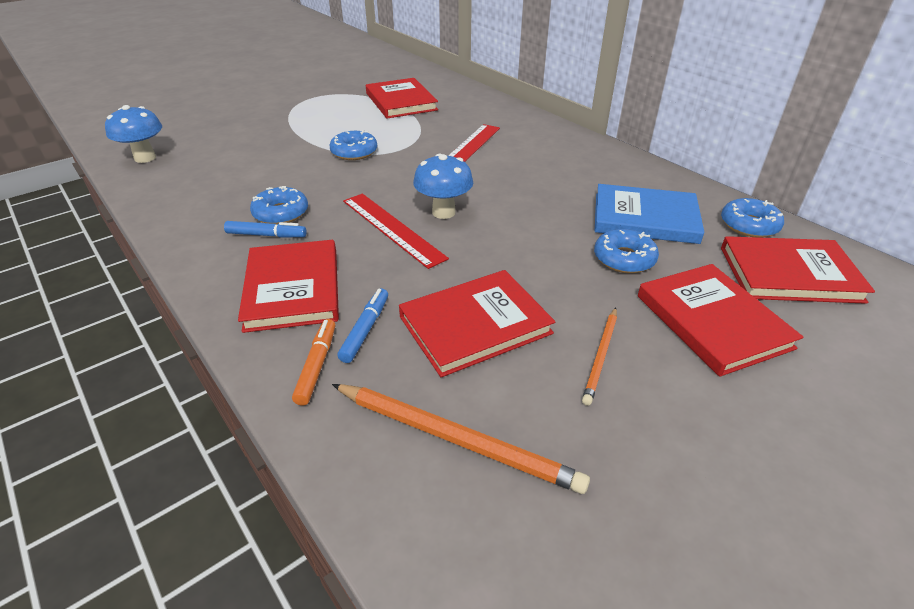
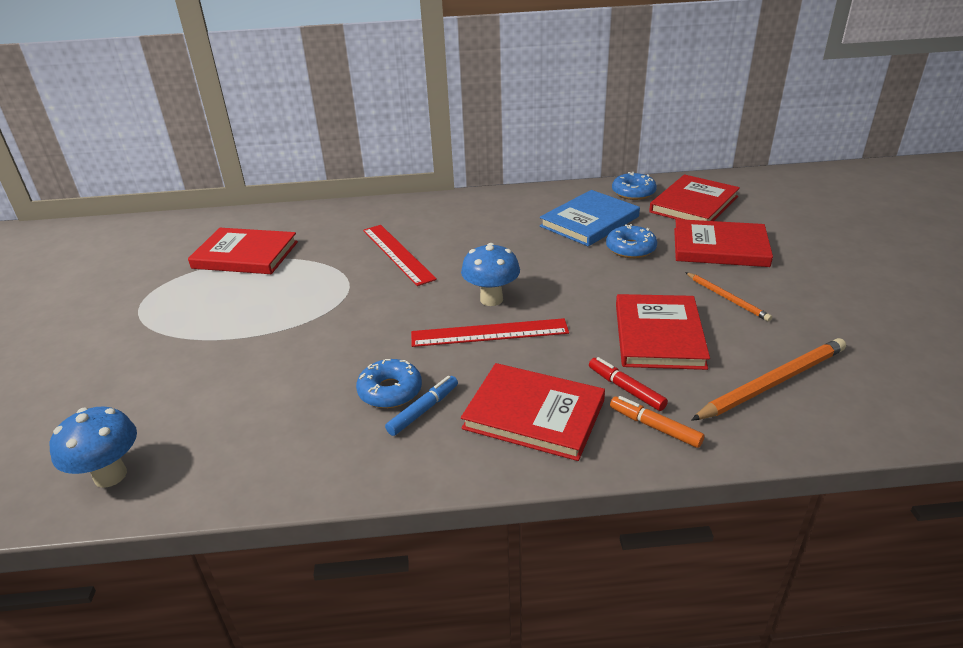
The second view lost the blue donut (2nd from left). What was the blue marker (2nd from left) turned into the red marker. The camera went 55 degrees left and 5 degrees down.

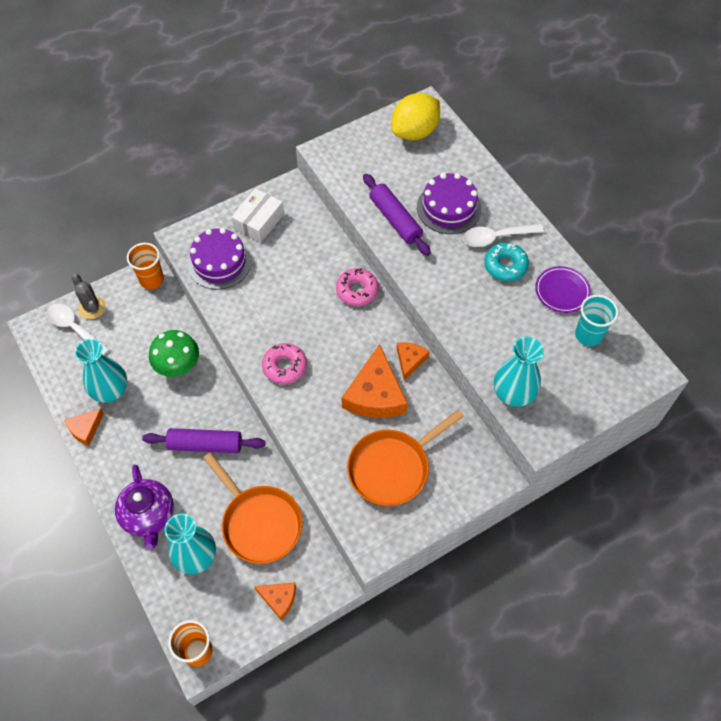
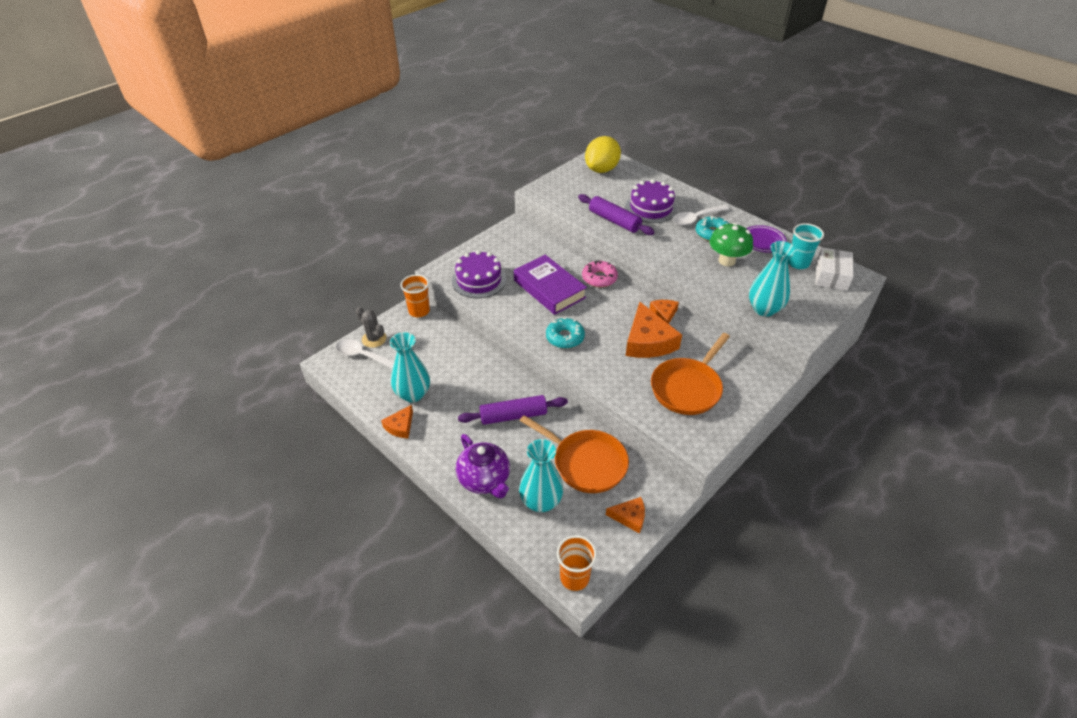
The second view gained the purple book. The green mushroom ended up elsewhere. The white box ended up elsewhere. What was the pink donut (1st from left) turned into the turquoise donut (1st from left). The camera went 15 degrees left and 15 degrees down.

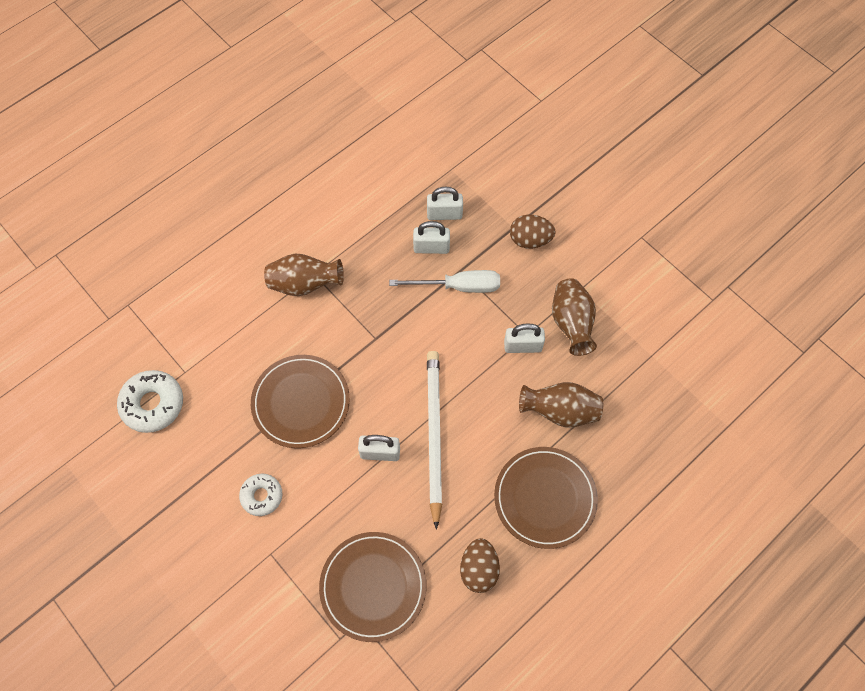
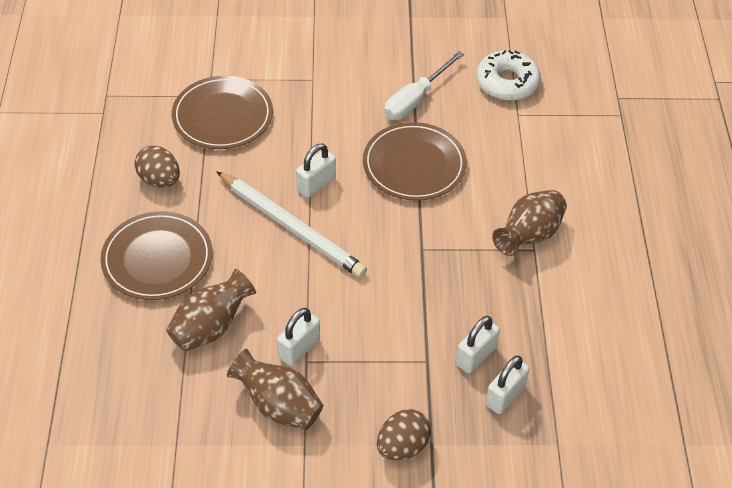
The second view lost the white donut (2nd from left). The white screwdriver ended up elsewhere. The camera went 130 degrees right and 15 degrees down.

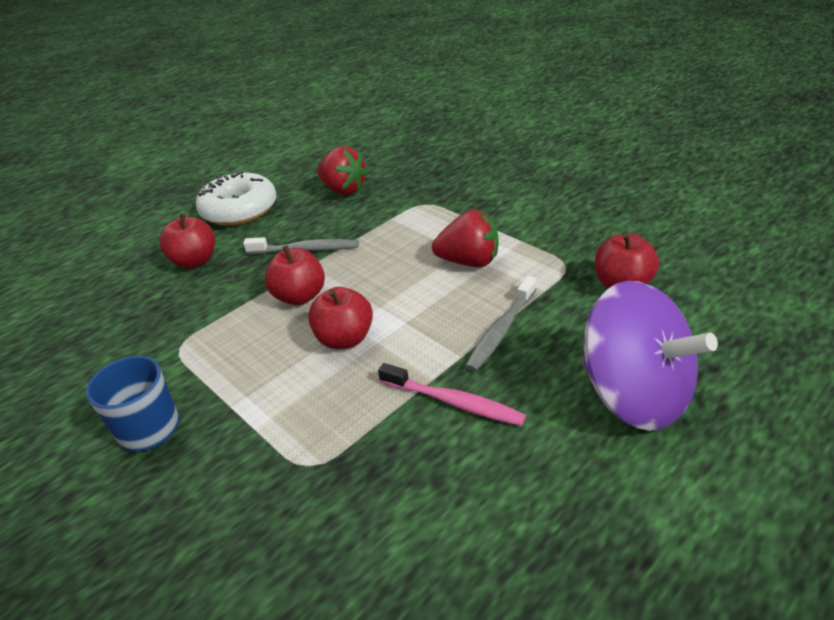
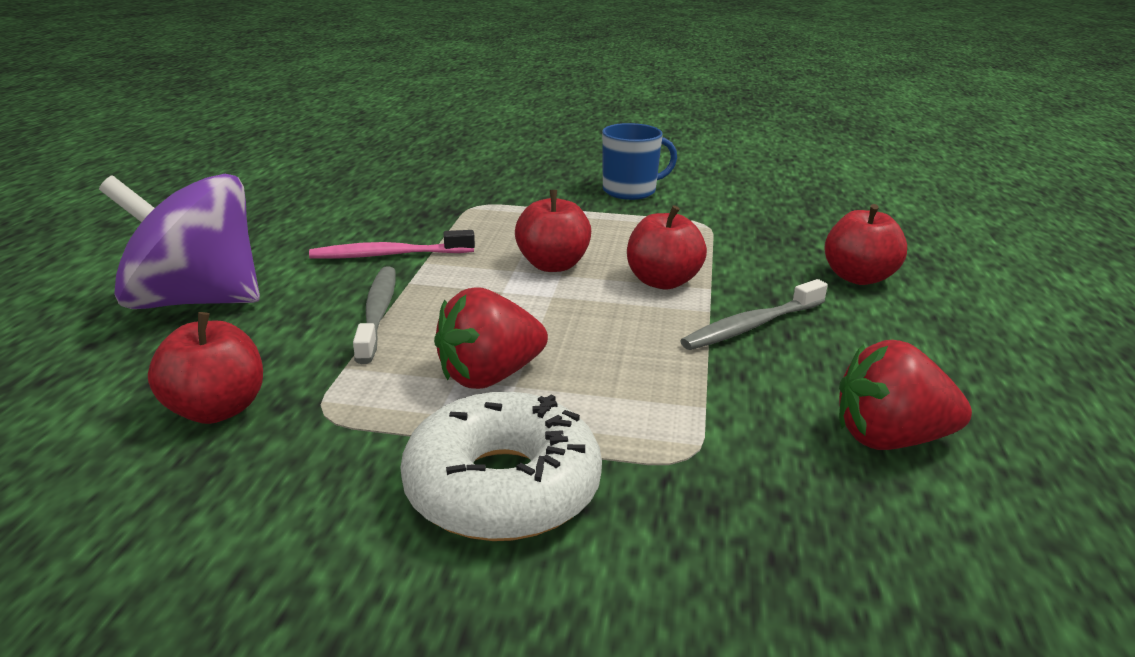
The white donut ended up elsewhere. The camera went 140 degrees right and 10 degrees down.

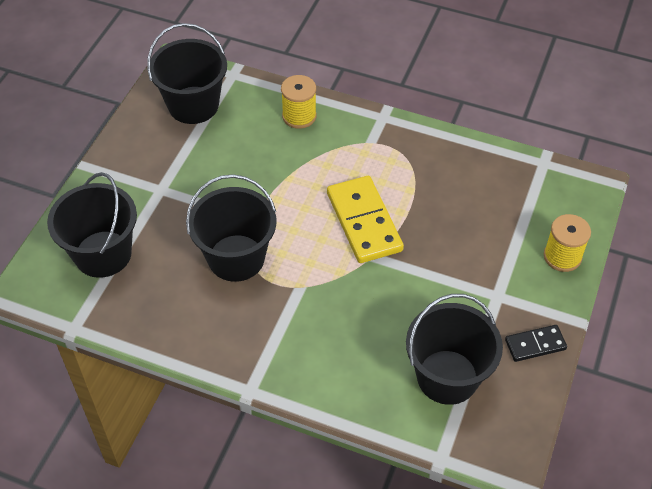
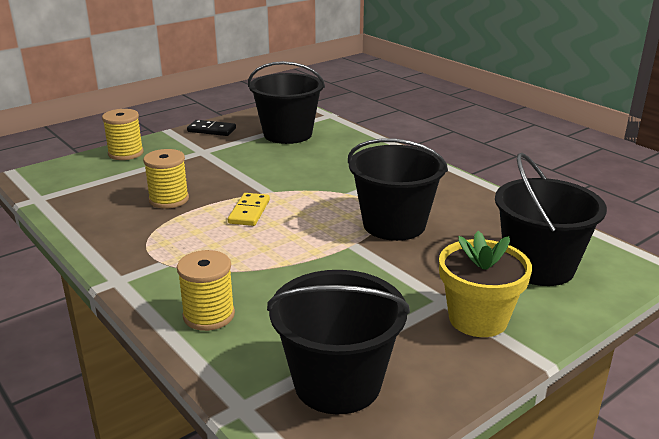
The second view gained the yellow spool (2nd from left). The second view gained the yellow flower pot. The size of the yellow domino changed by a factor of 0.54. The camera went 150 degrees left and 25 degrees down.

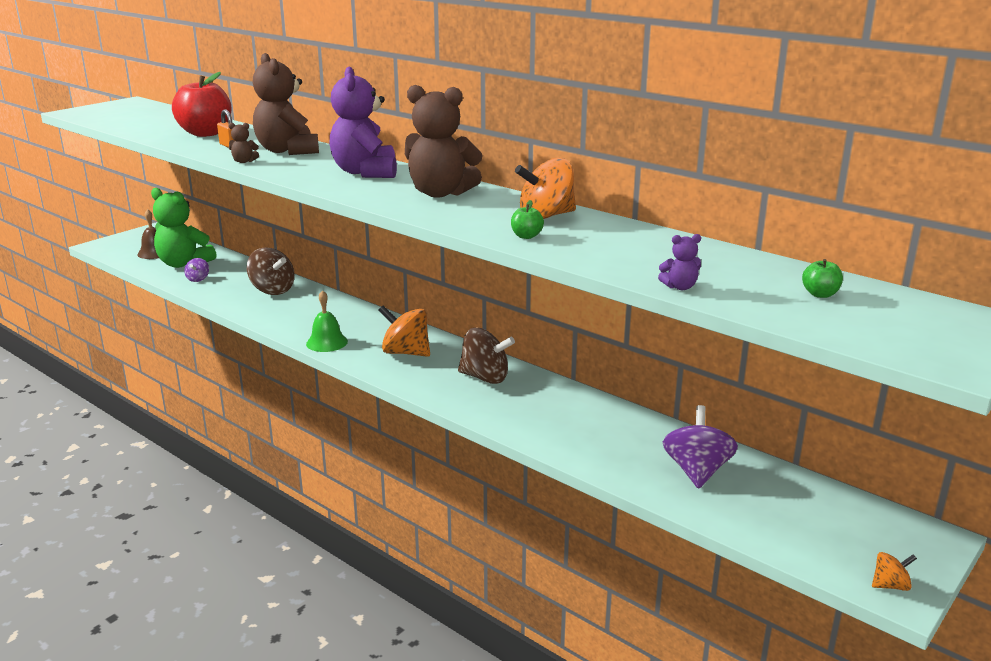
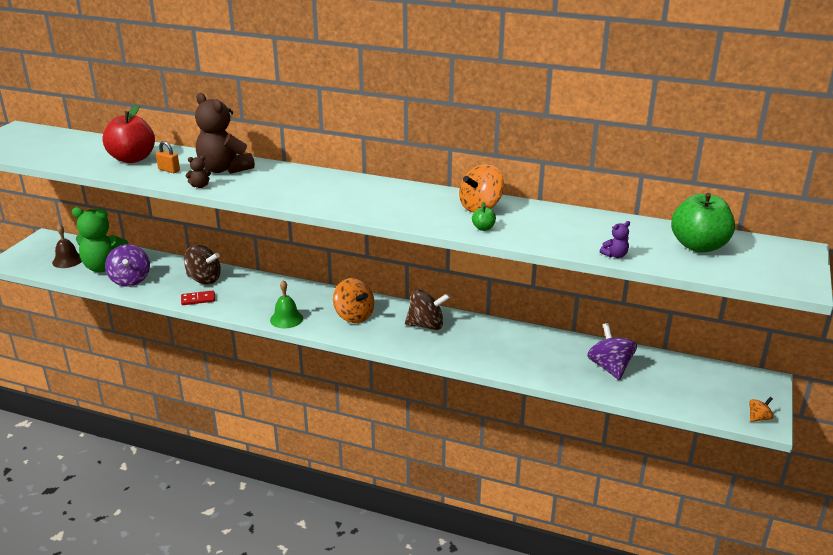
The second view lost the purple teddy bear (1st from left). The second view lost the brown teddy bear (3rd from left). The second view gained the red domino. The orange spinning top (1st from left) ended up facing another way, 135 degrees counterclockwise from before. The size of the purple spinning top (1st from left) changed by a factor of 1.97. The size of the green apple (2nd from left) changed by a factor of 2.40. The camera went 20 degrees left and 5 degrees up.

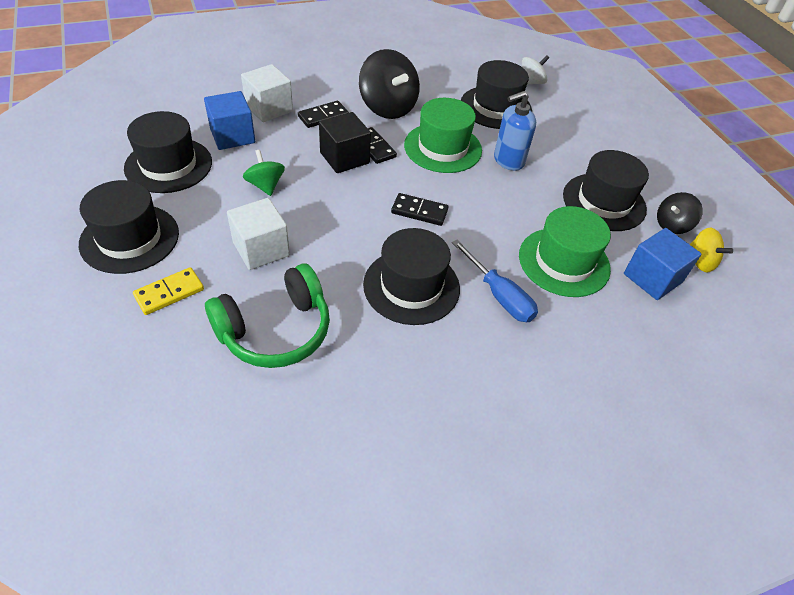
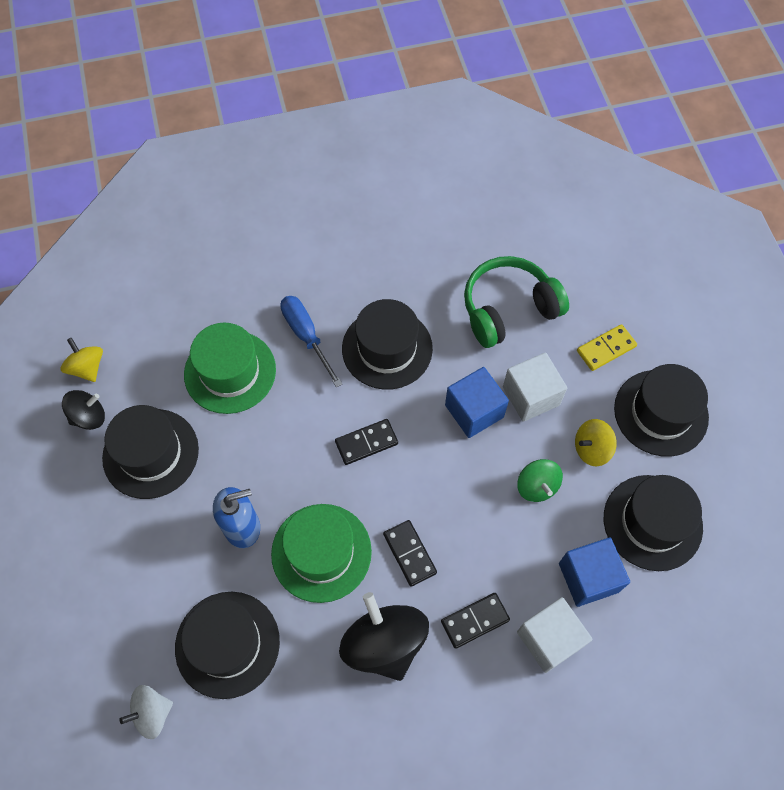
The second view lost the black cube. The second view gained the yellow spinning top (2nd from left). The blue cube (2nd from left in the first image) ended up elsewhere. The black domino (3rd from left in the first image) ended up facing another way, 45 degrees counterclockwise from before. The camera went 170 degrees left and 15 degrees up.

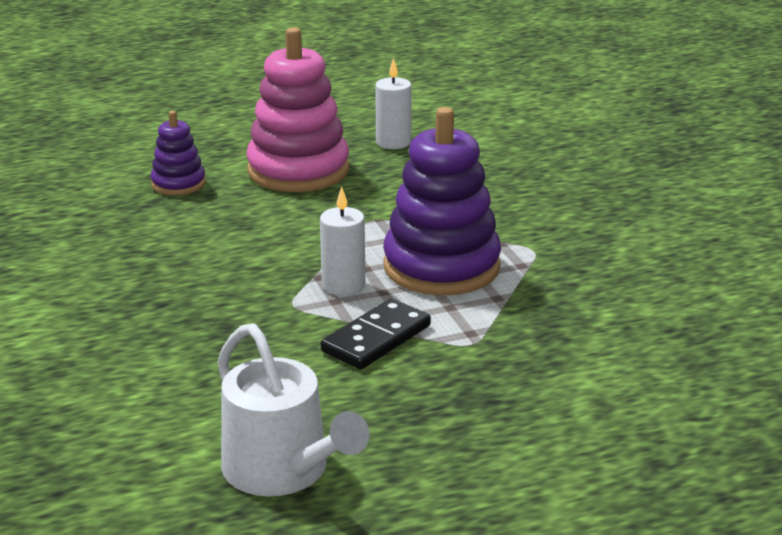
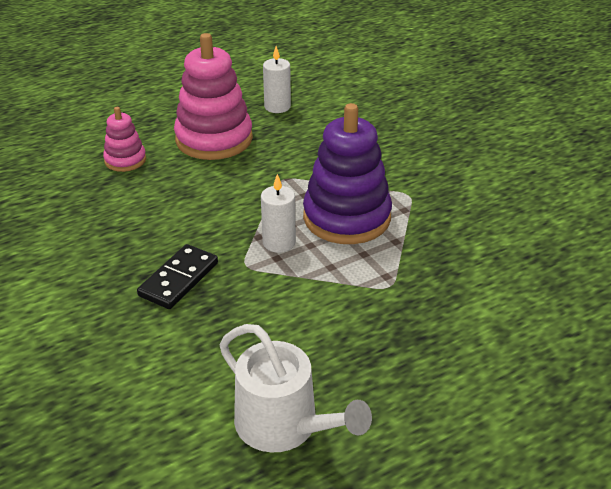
The black domino ended up elsewhere. What was the purple stacking toy (1st from left) turned into the pink stacking toy (1st from left). The camera went 10 degrees left and 10 degrees up.

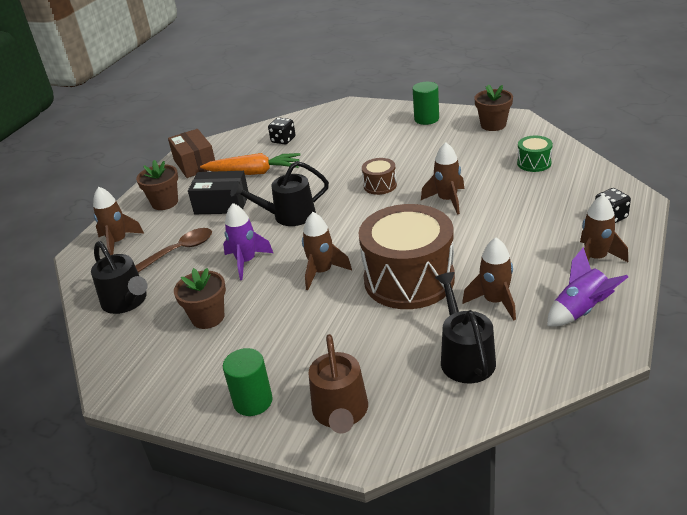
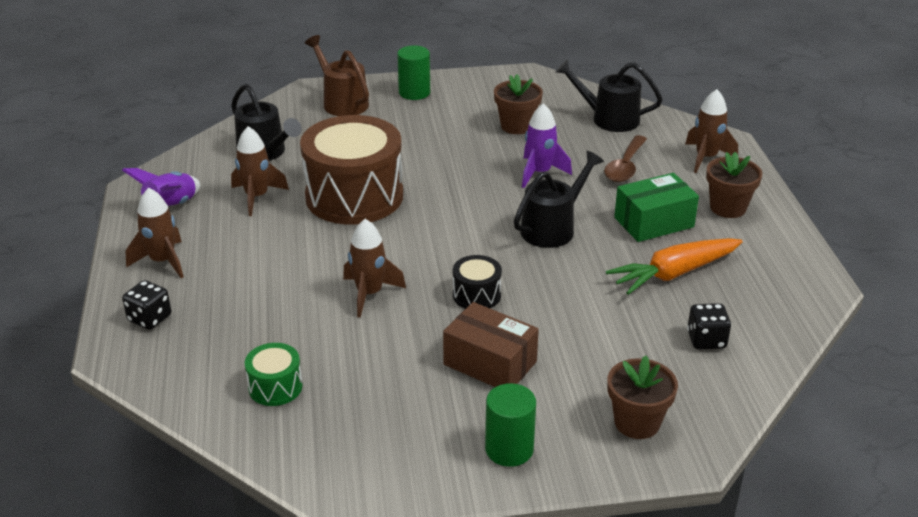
The second view lost the brown rocket (2nd from left). The brown box ended up elsewhere. The brown flower pot (3rd from left in the first image) ended up elsewhere. What was the black box turned into the green box. What was the brown drum (1st from left) turned into the black drum. The camera went 145 degrees right and 0 degrees up.

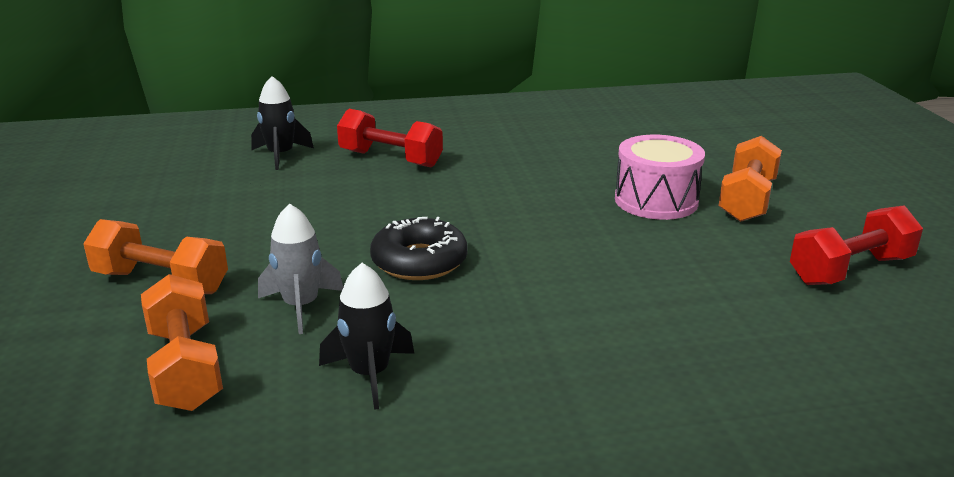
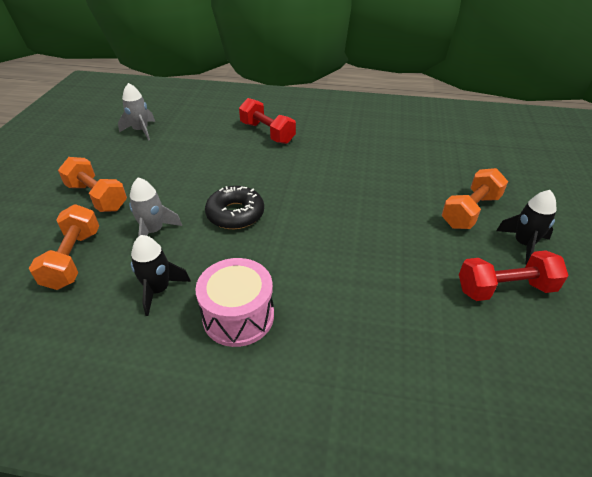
The second view gained the grey rocket (1st from left). The black rocket (1st from left in the first image) ended up elsewhere. The pink drum ended up elsewhere. The camera went 20 degrees right and 15 degrees up.

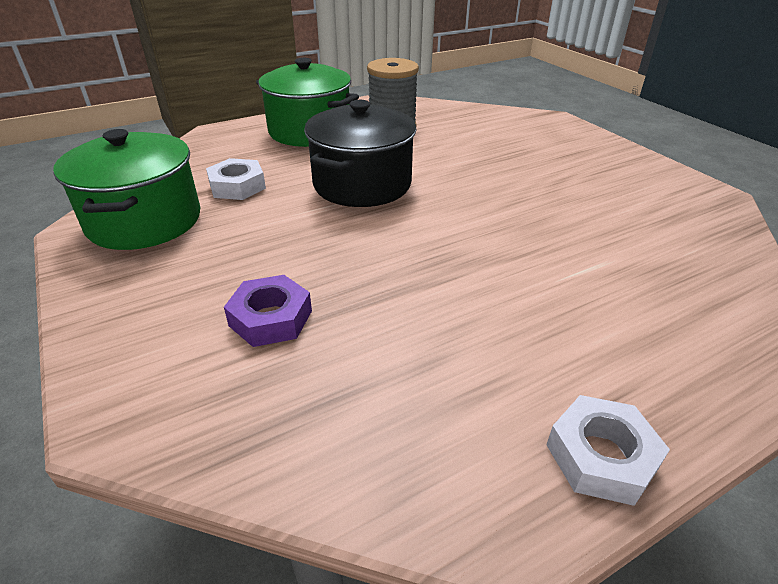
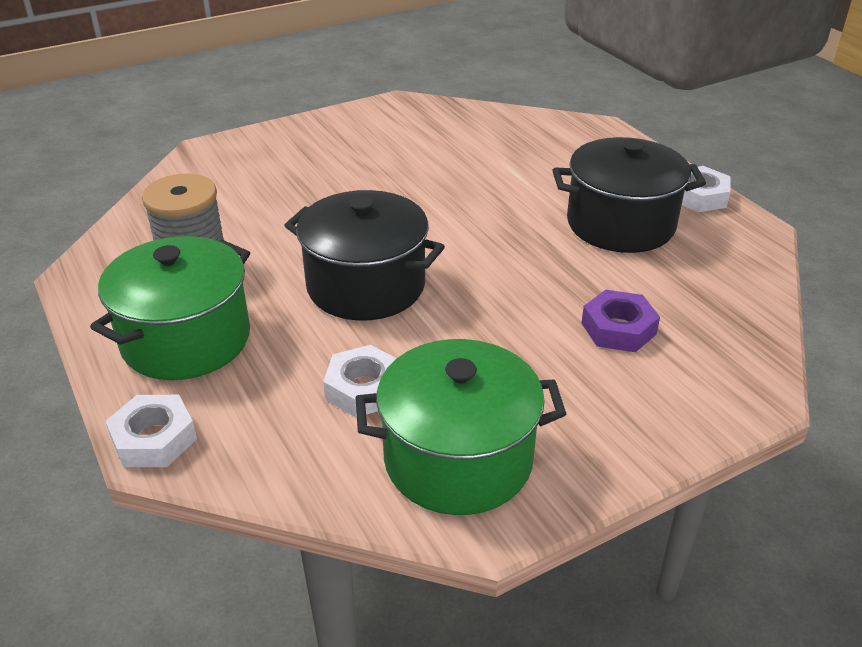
The second view gained the white nut (1st from left). The second view gained the black pot (2nd from left). The camera went 90 degrees left and 0 degrees up.

